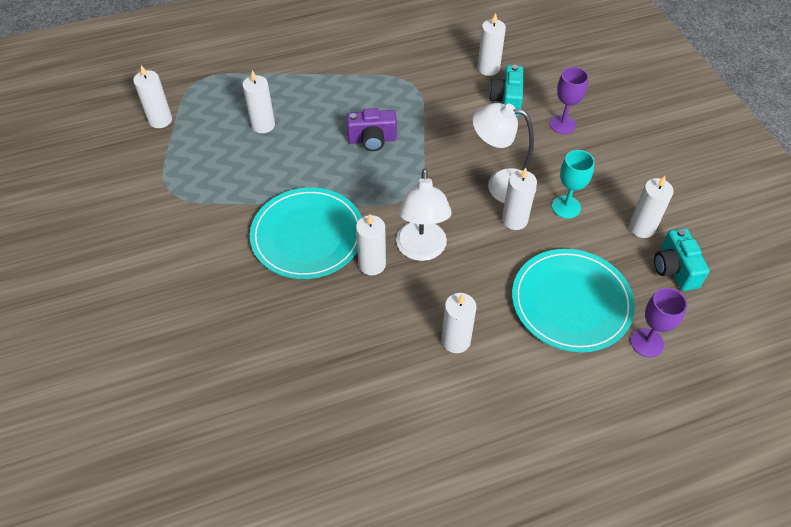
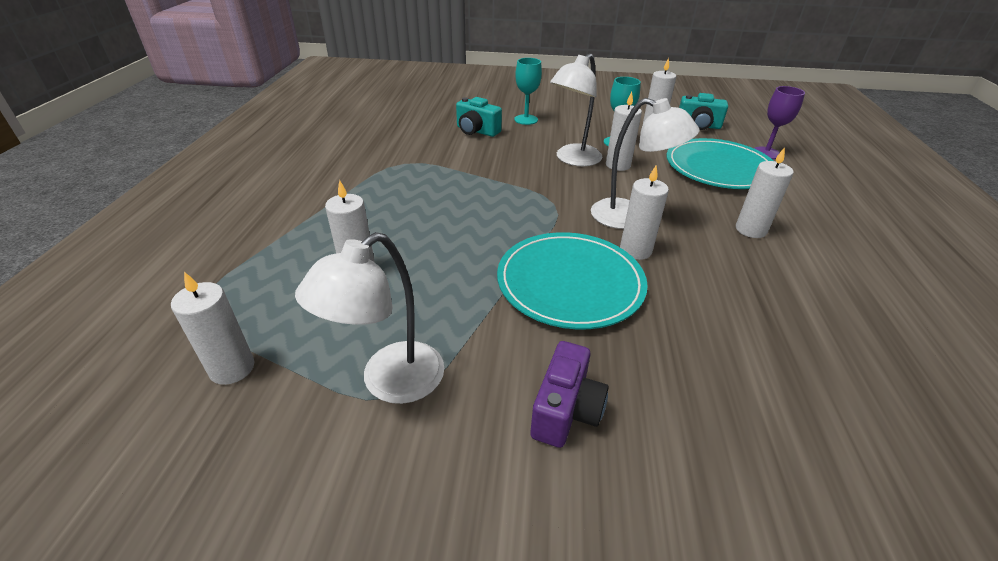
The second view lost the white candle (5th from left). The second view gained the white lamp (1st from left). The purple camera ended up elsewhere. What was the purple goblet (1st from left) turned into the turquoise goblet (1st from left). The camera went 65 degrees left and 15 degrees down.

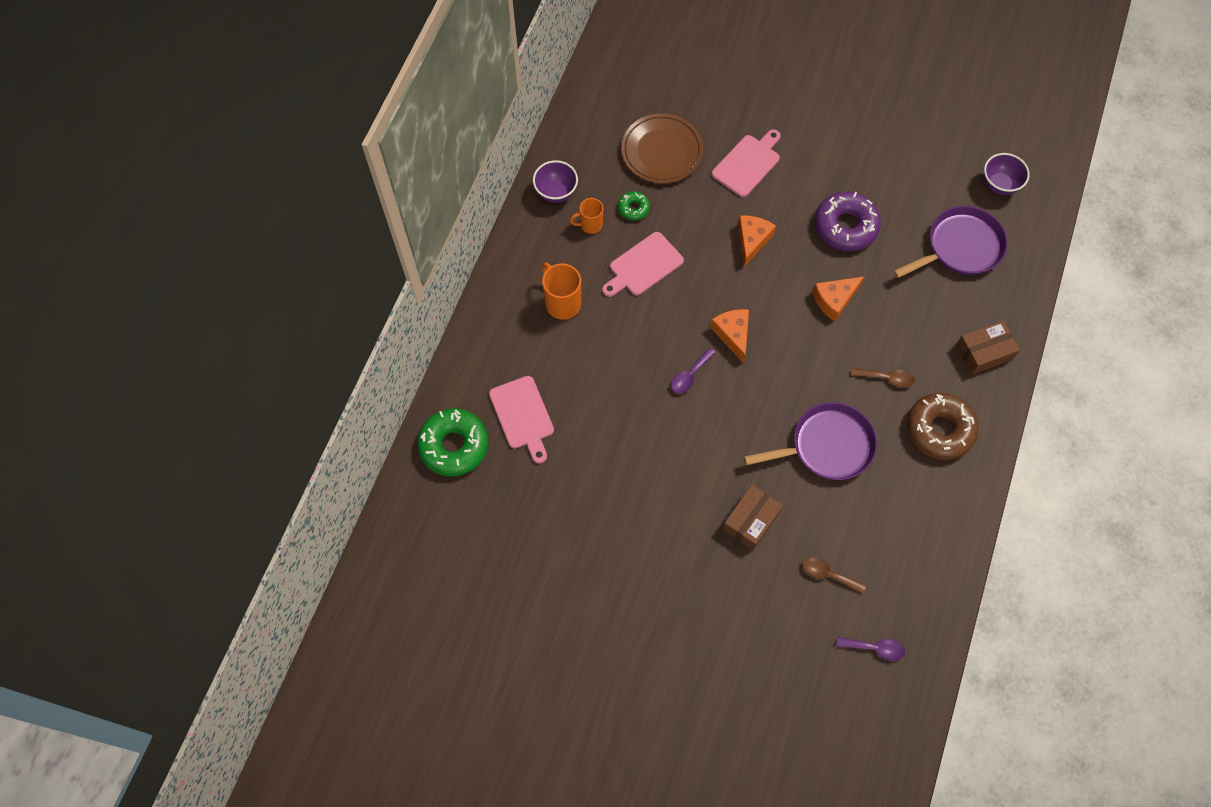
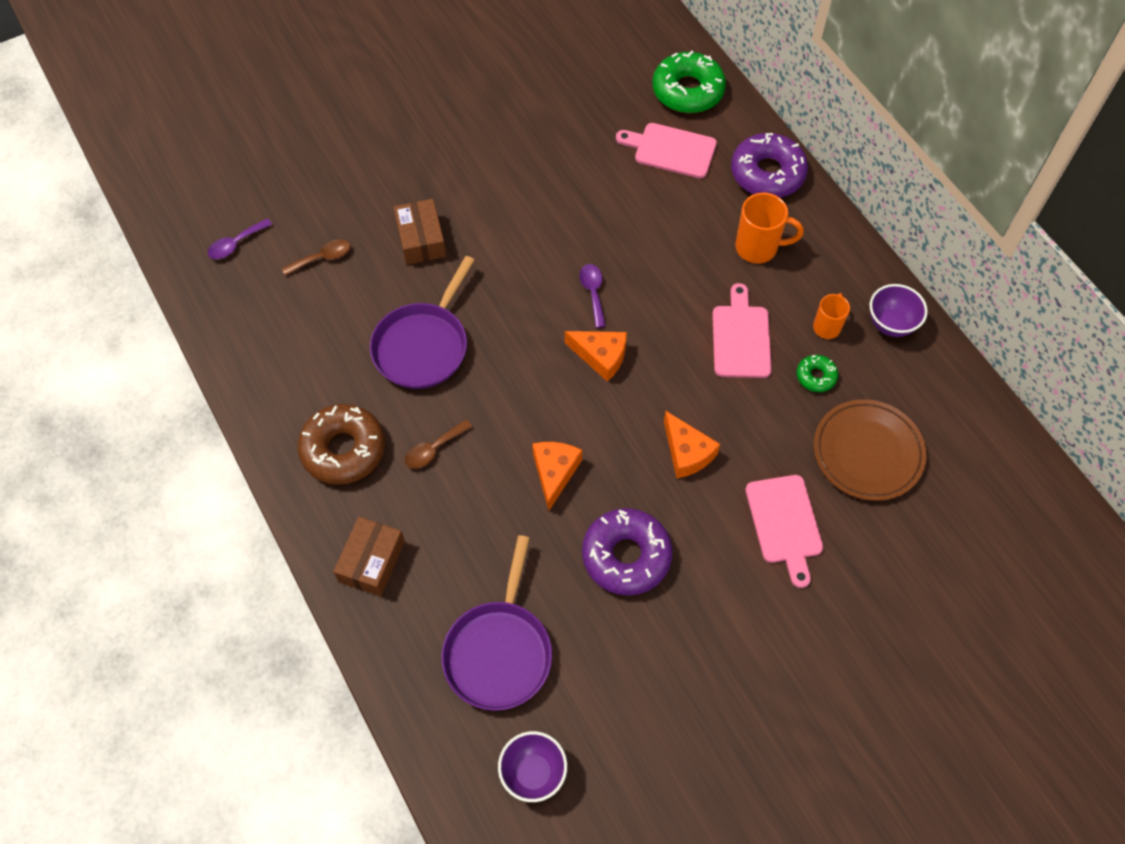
The second view gained the purple donut (2nd from left). The camera went 130 degrees right and 5 degrees down.

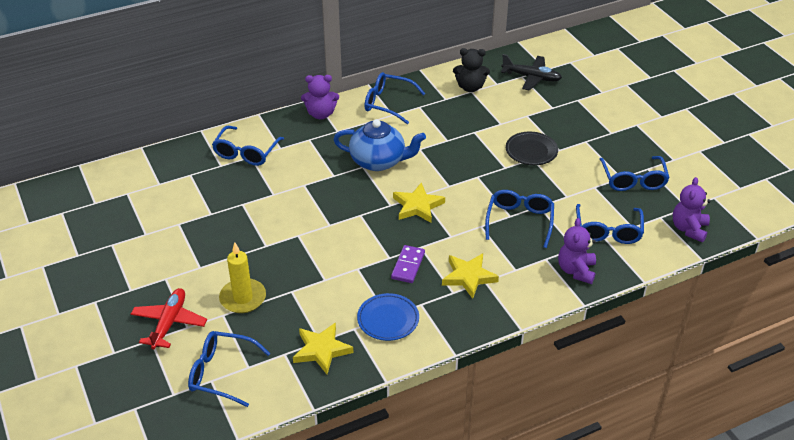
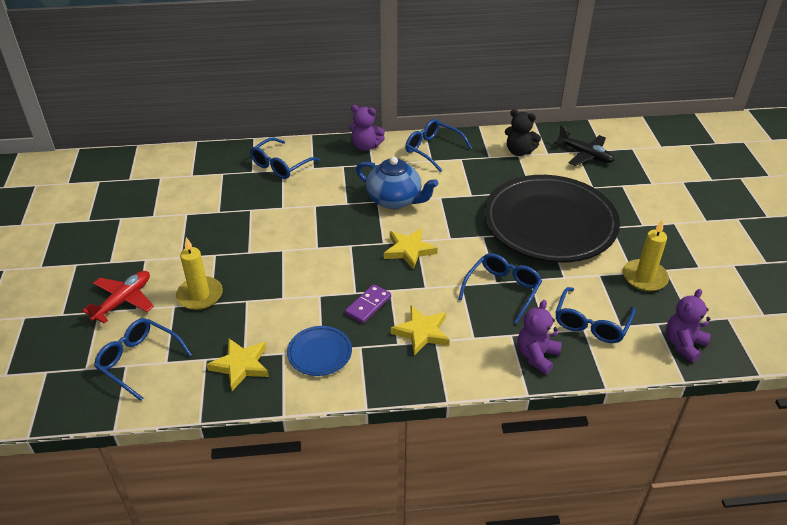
Where the blue glasses (6th from left) stood, the yellow candle (2nd from left) came to stand. The size of the black plate changed by a factor of 2.44. The camera went 20 degrees right and 0 degrees up.

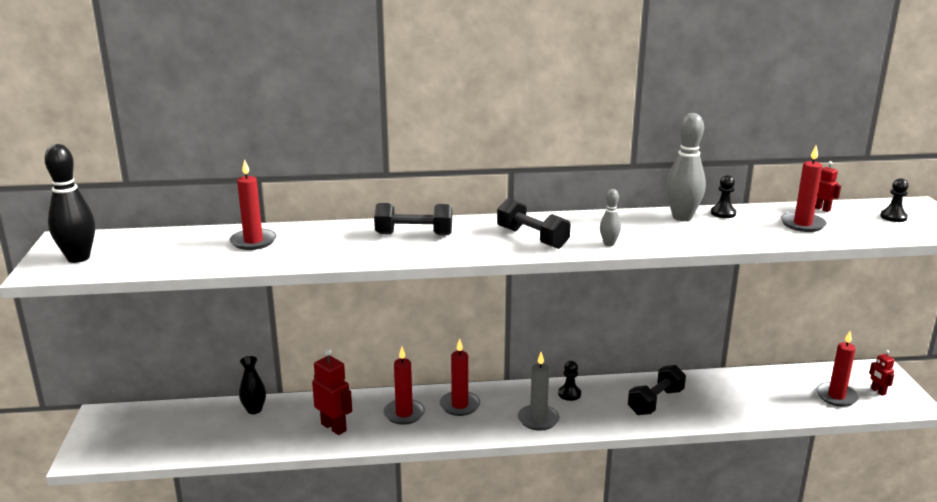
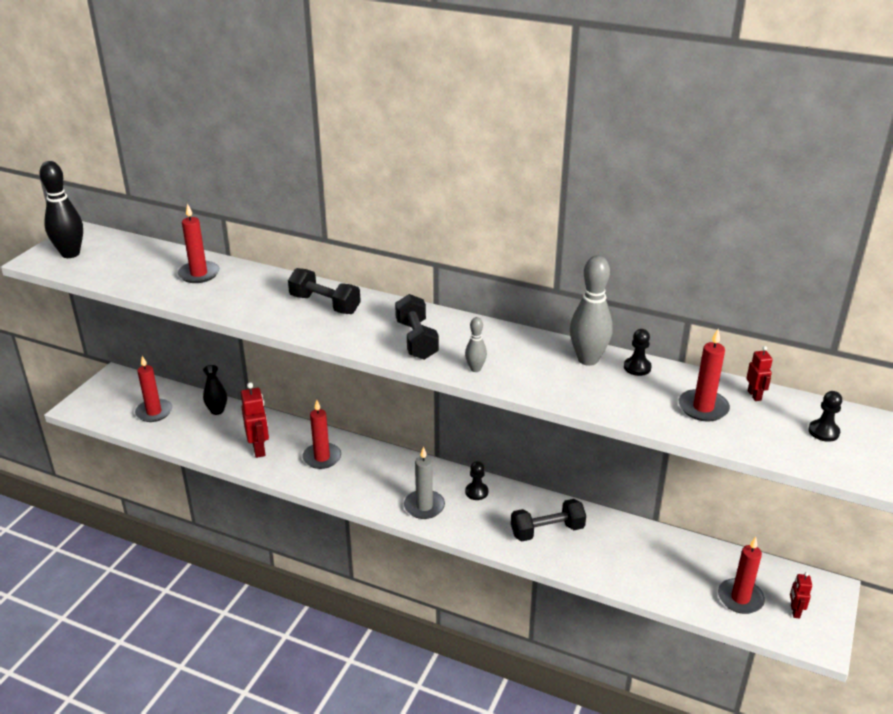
The red candle (3rd from left in the first image) ended up elsewhere. The camera went 30 degrees right and 10 degrees up.

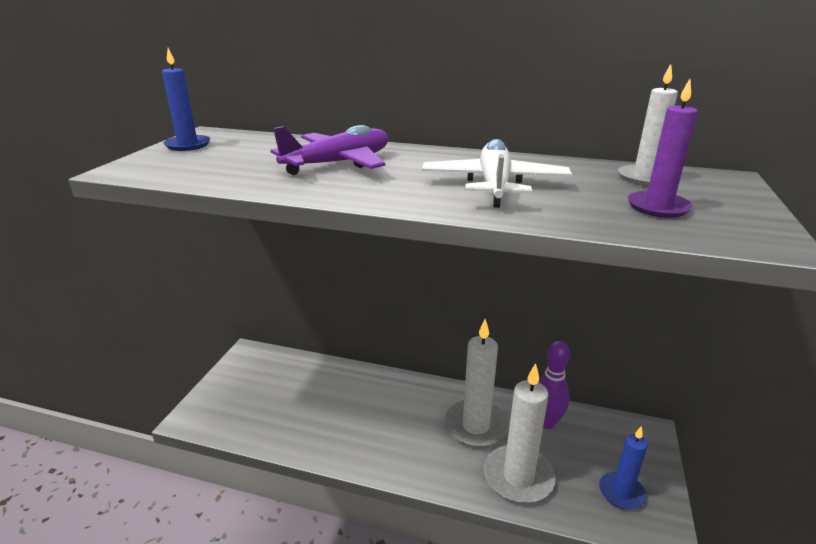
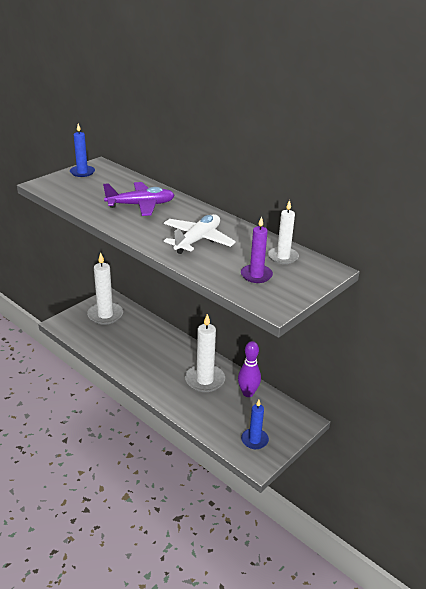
The white candle (2nd from left in the first image) ended up elsewhere. The camera went 25 degrees right and 5 degrees up.

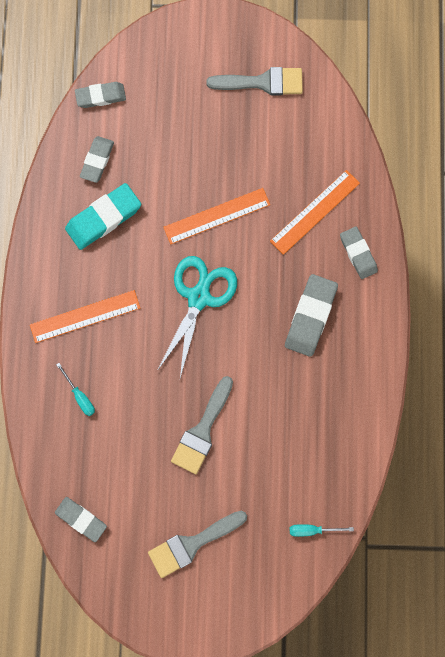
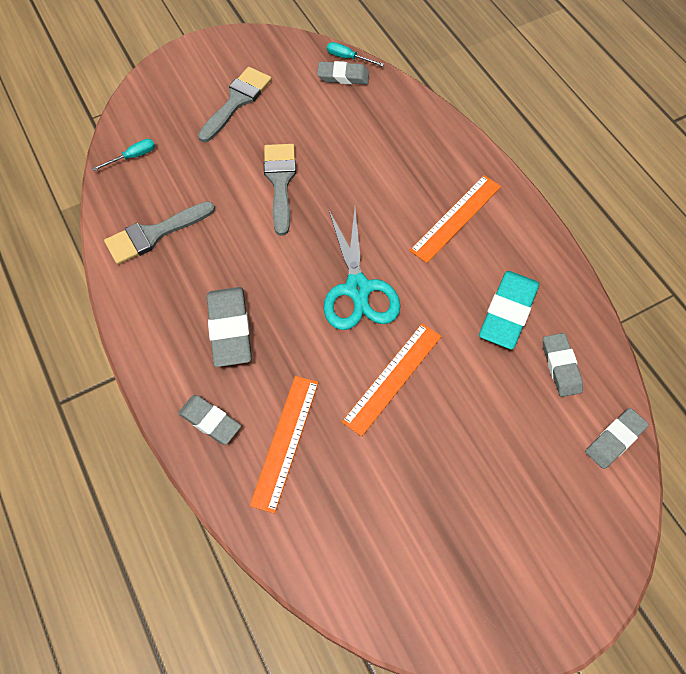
The turquoise screwdriver (1st from left in the first image) ended up elsewhere. The grey brush (3rd from left in the first image) ended up elsewhere. The camera went 150 degrees right and 15 degrees down.

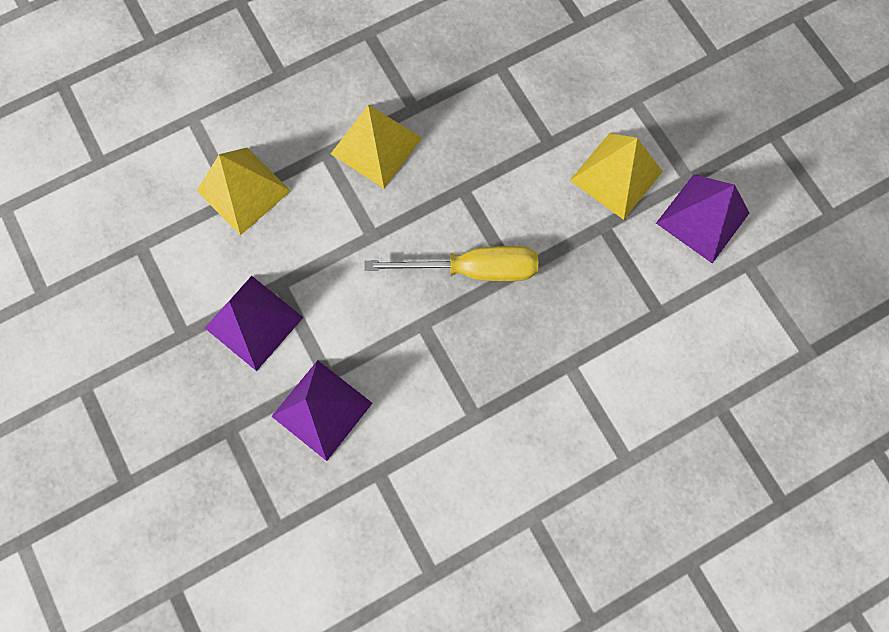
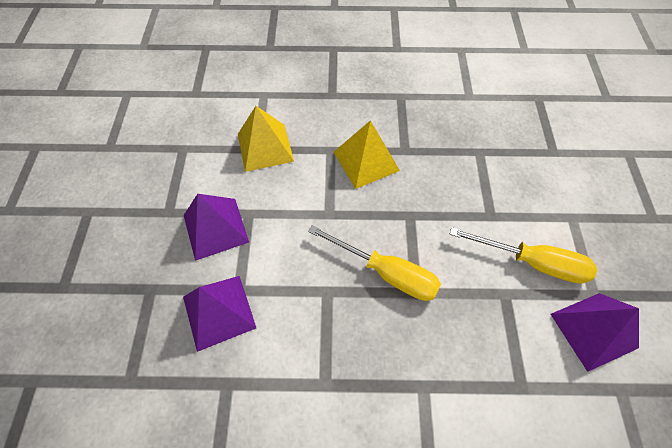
Where the yellow pyramid (3rd from left) stood, the yellow screwdriver (2nd from left) came to stand. The camera went 30 degrees right and 15 degrees down.

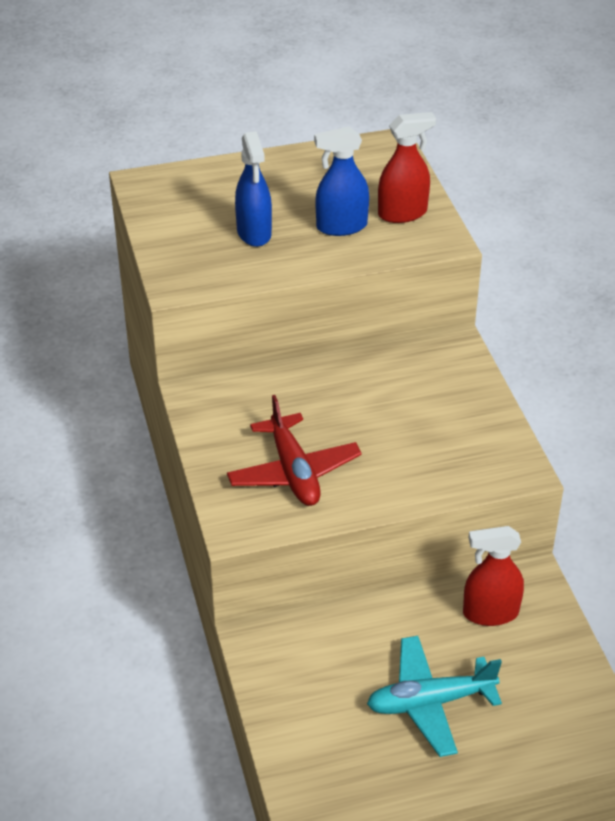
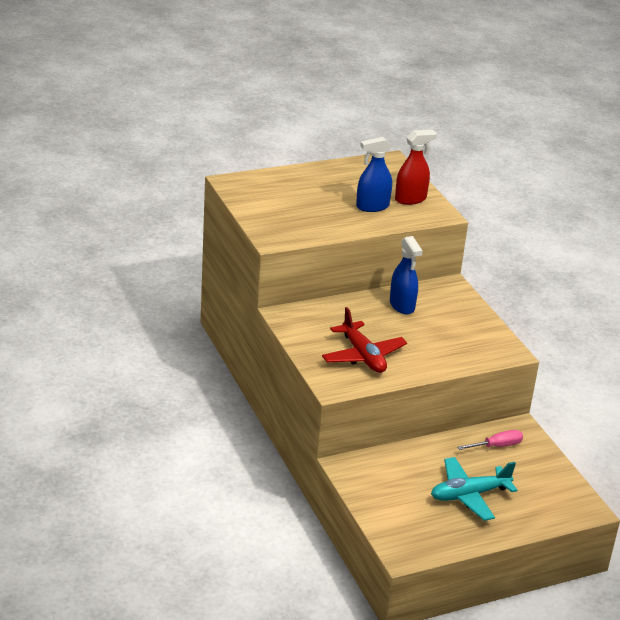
The blue spray bottle (1st from left in the first image) ended up elsewhere. Where the red spray bottle (2nd from left) stood, the pink screwdriver came to stand. The camera went 10 degrees left and 10 degrees down.

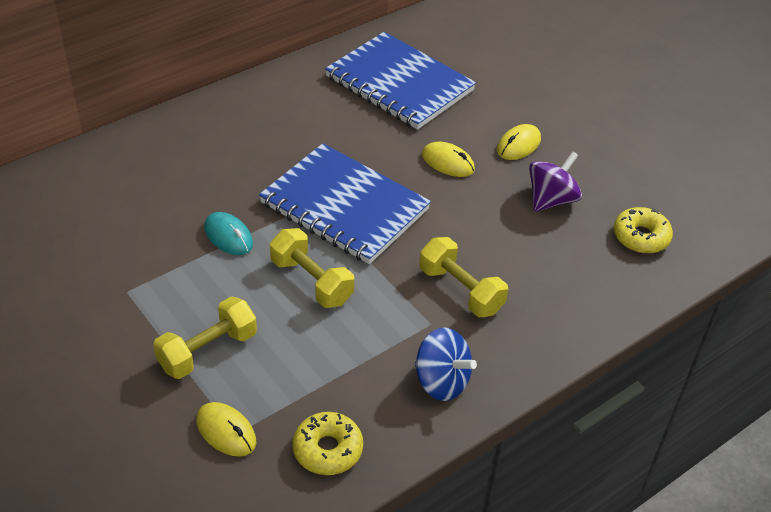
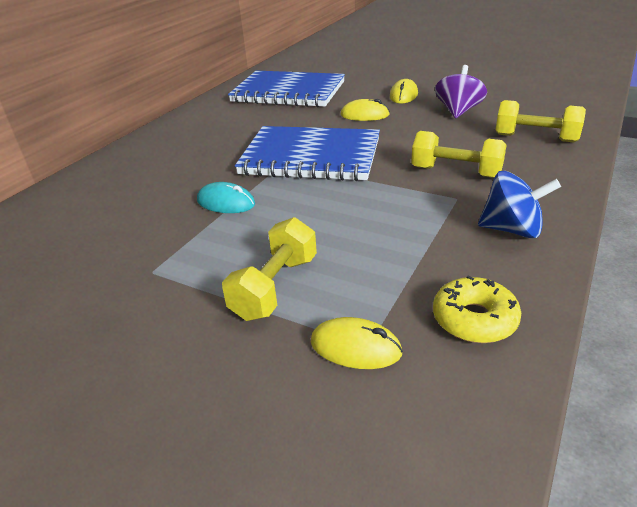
The second view lost the yellow donut (2nd from left). The yellow dumbbell (2nd from left in the first image) ended up elsewhere. The camera went 20 degrees left and 10 degrees down.

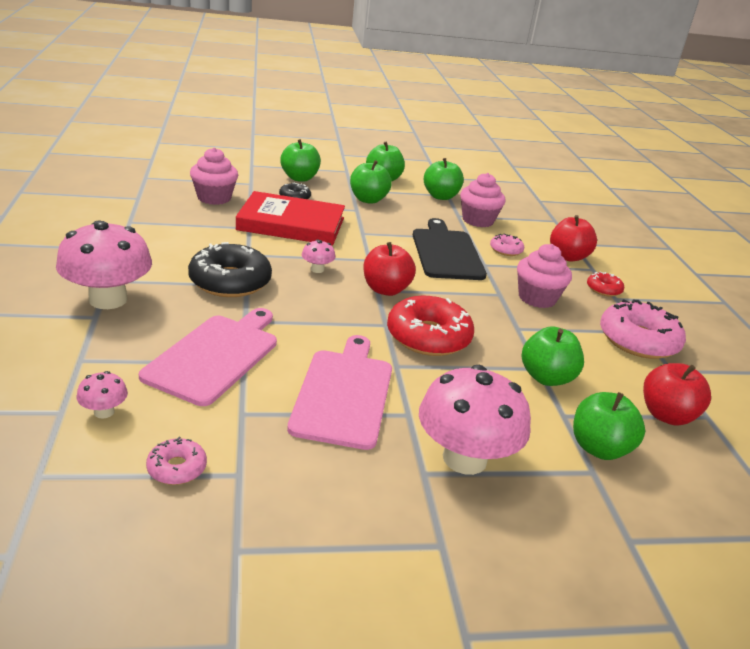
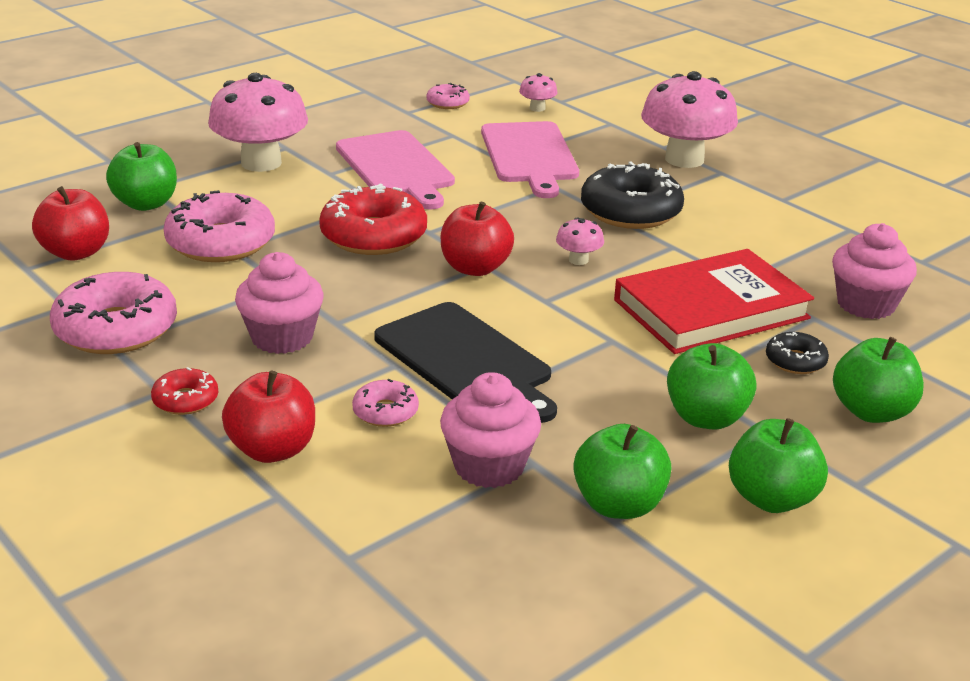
Where the green apple (5th from left) stood, the pink donut (2nd from left) came to stand. The camera went 150 degrees right and 0 degrees up.

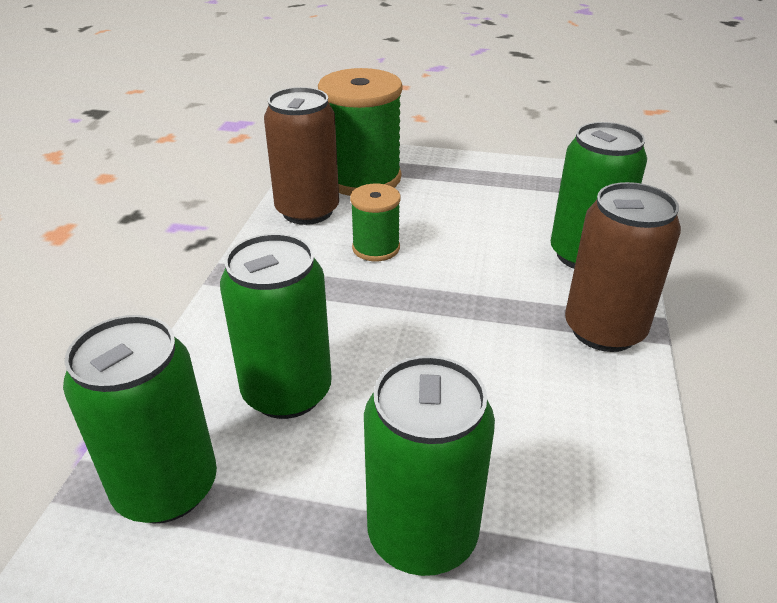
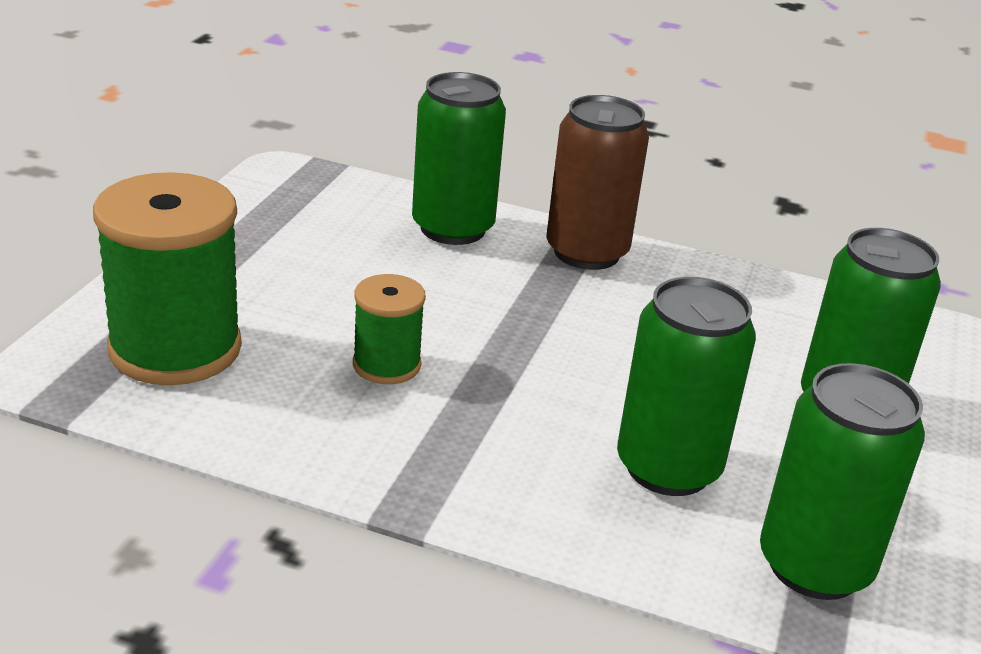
The second view lost the brown can (1st from left). The camera went 85 degrees left and 5 degrees down.

